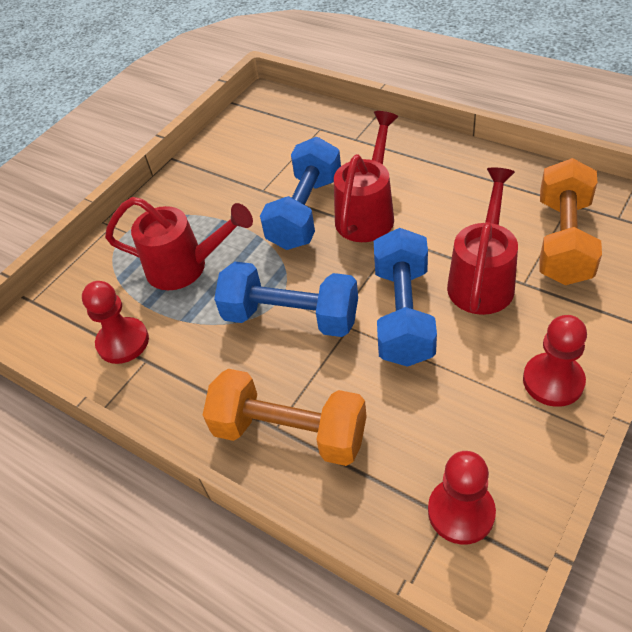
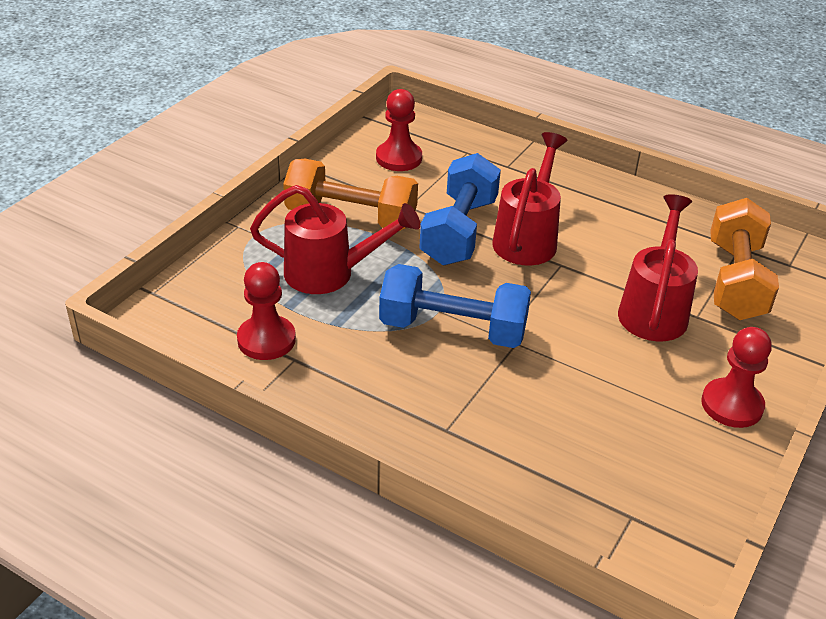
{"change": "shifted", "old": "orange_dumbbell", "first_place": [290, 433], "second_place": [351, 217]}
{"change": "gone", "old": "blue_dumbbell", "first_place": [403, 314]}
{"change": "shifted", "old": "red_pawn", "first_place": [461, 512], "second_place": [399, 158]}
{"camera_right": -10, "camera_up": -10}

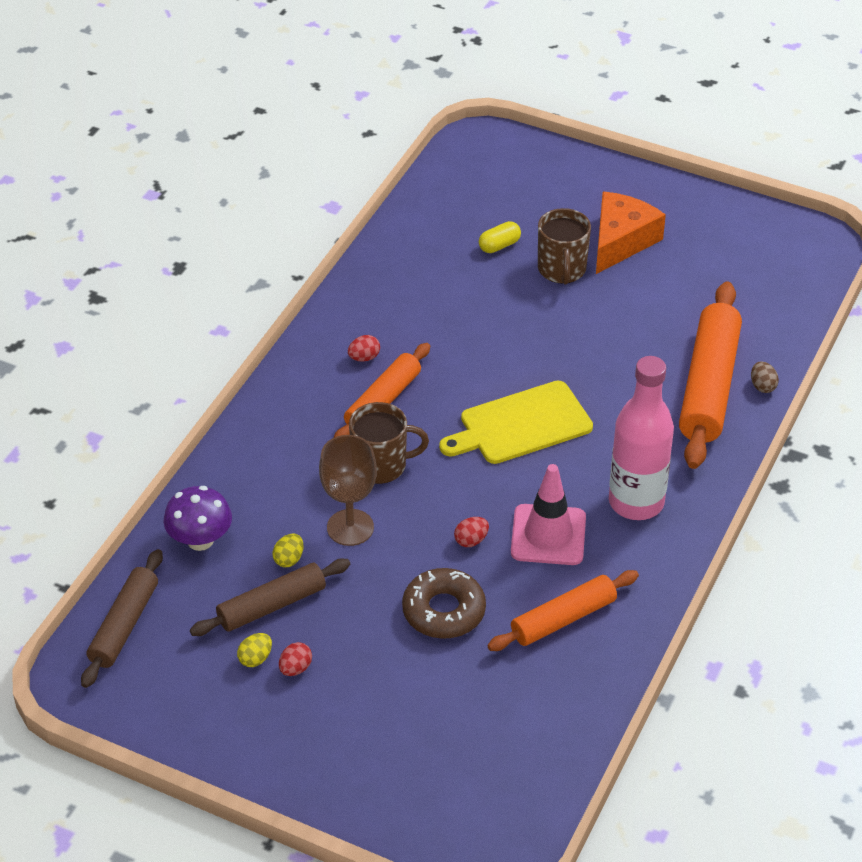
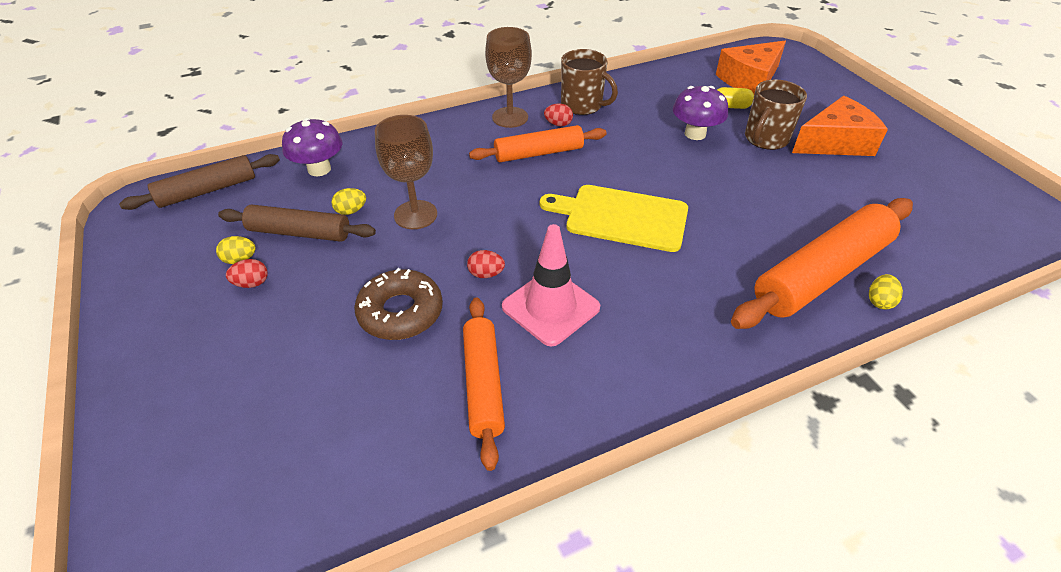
{"change": "shifted", "old": "brown_mug", "first_place": [381, 465], "second_place": [582, 105]}
{"change": "rotated", "old": "orange_rolling_pin", "first_place": [563, 619], "second_place": [483, 384], "degrees": 75}
{"change": "gone", "old": "pink_bottle", "first_place": [636, 502]}
{"change": "repainted", "old": "brown_egg", "new": "yellow_egg", "first_place": [762, 386], "second_place": [879, 301]}
{"change": "new", "new": "brown_goblet", "second_place": [510, 117]}
{"change": "new", "new": "purple_mushroom", "second_place": [695, 134]}
{"change": "new", "new": "orange_cheese", "second_place": [750, 79]}
{"camera_right": 40, "camera_up": 0}

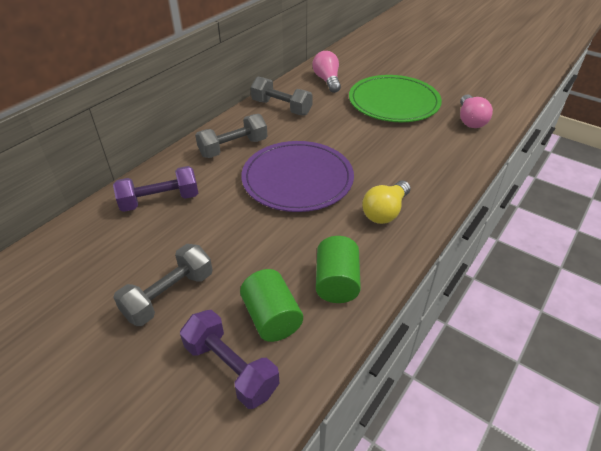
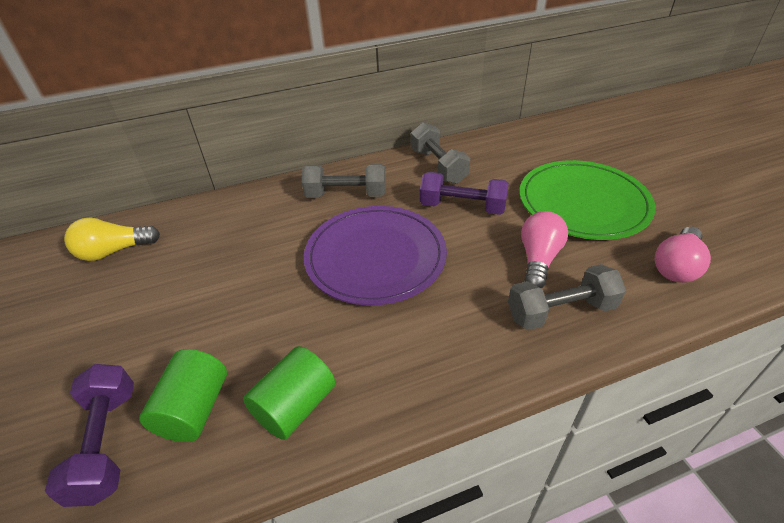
{"change": "shifted", "old": "purple_dumbbell", "first_place": [160, 201], "second_place": [462, 207]}
{"change": "shifted", "old": "grey_dumbbell", "first_place": [169, 295], "second_place": [561, 311]}
{"change": "shifted", "old": "pink_light_bulb", "first_place": [327, 80], "second_place": [538, 259]}
{"change": "shifted", "old": "yellow_light_bulb", "first_place": [385, 212], "second_place": [114, 251]}
{"camera_right": 35, "camera_up": 0}

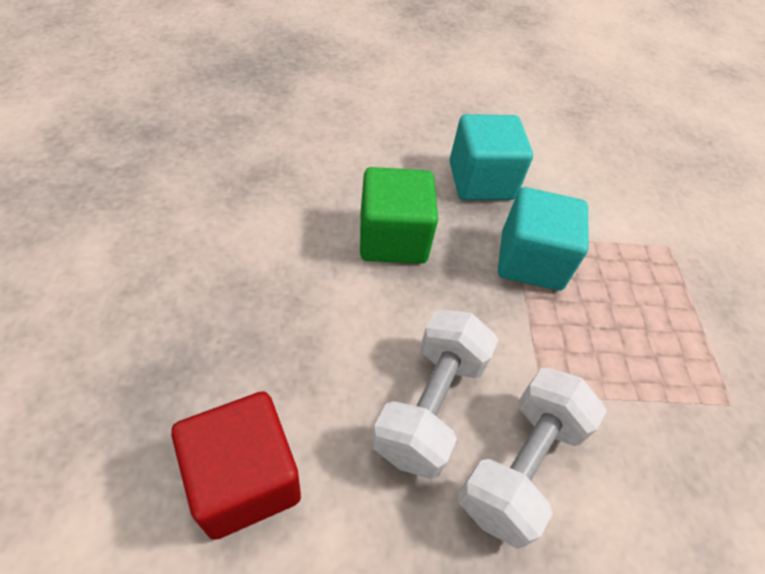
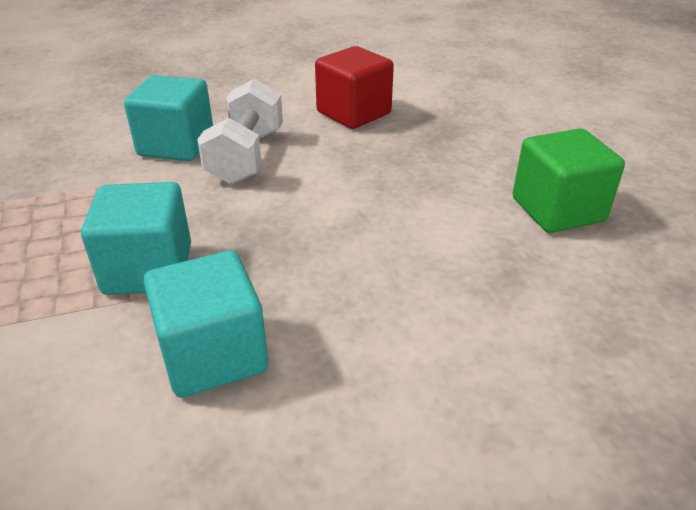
{"change": "shifted", "old": "green_cube", "first_place": [393, 238], "second_place": [557, 210]}
{"change": "swapped", "old": "white_dumbbell", "new": "turquoise_cube", "first_place": [520, 465], "second_place": [176, 145]}
{"camera_right": 170, "camera_up": -15}

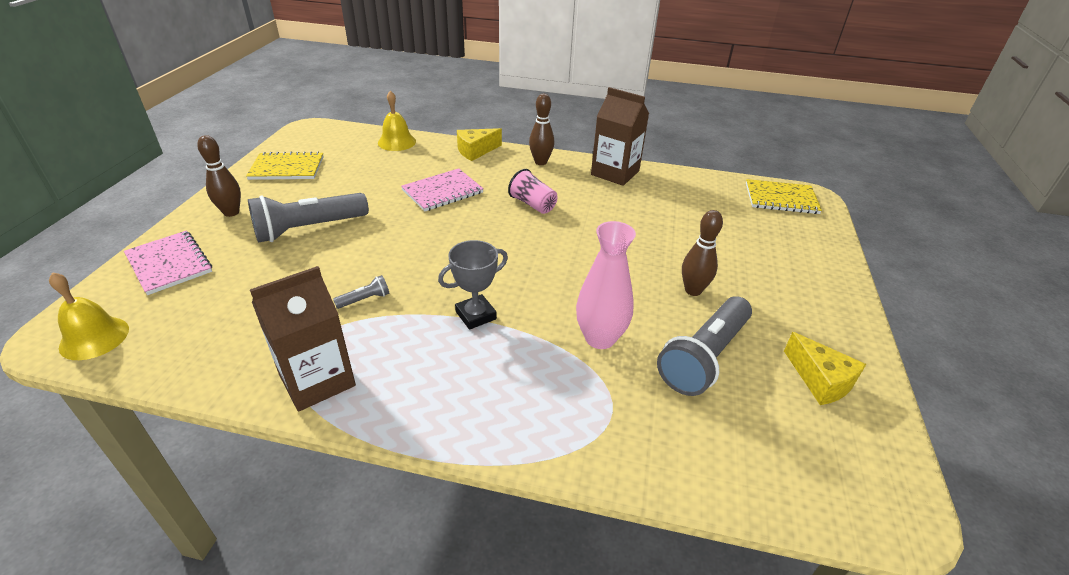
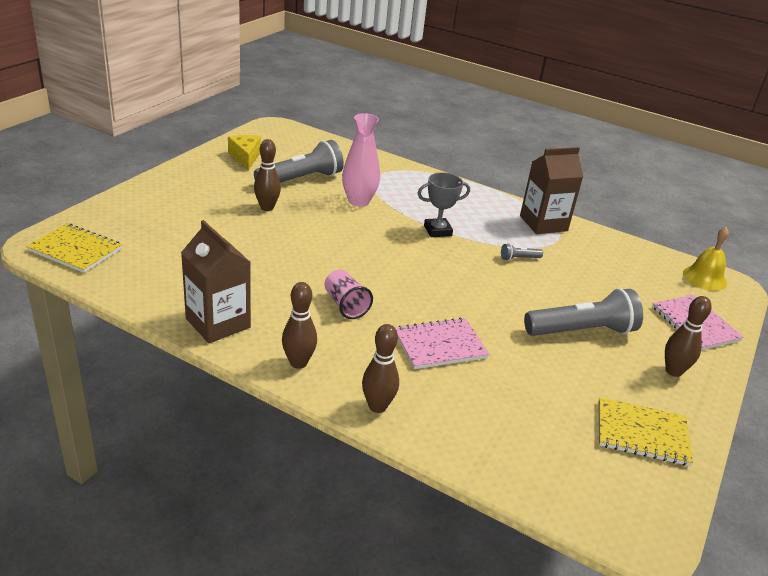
{"change": "gone", "old": "yellow_bell", "first_place": [397, 142]}
{"change": "swapped", "old": "yellow_cheese", "new": "brown_bowling_pin", "first_place": [476, 151], "second_place": [377, 406]}
{"camera_right": -165, "camera_up": -5}

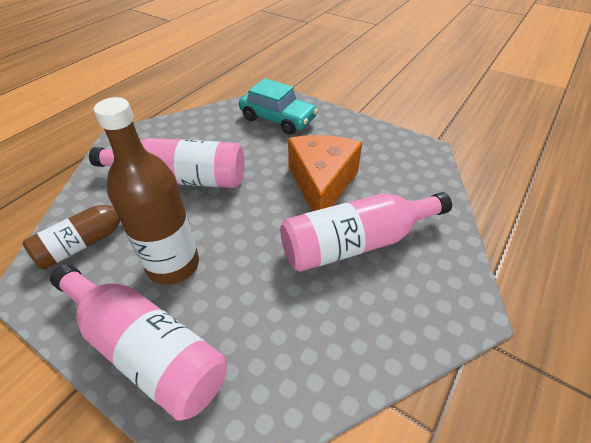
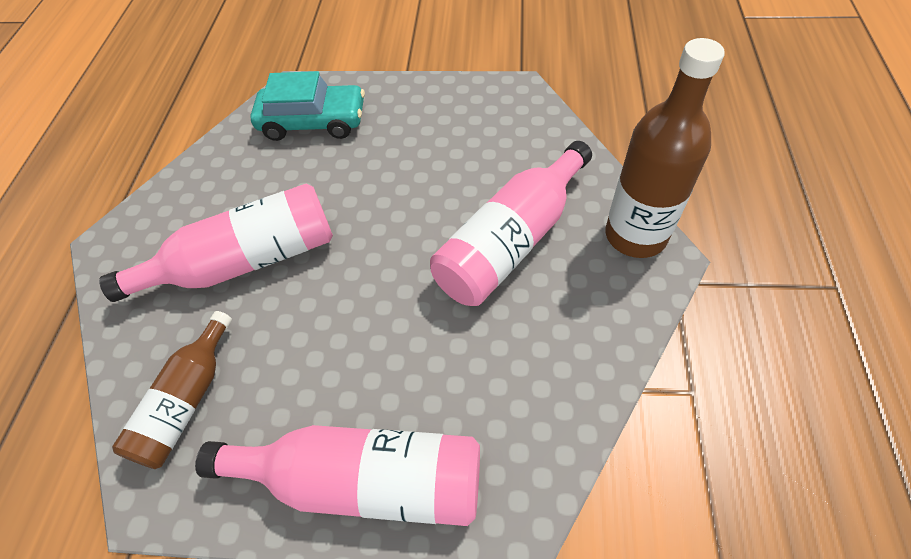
{"change": "shifted", "old": "brown_bottle", "first_place": [173, 265], "second_place": [635, 235]}
{"change": "gone", "old": "orange_cheese", "first_place": [321, 183]}
{"camera_right": -25, "camera_up": 10}

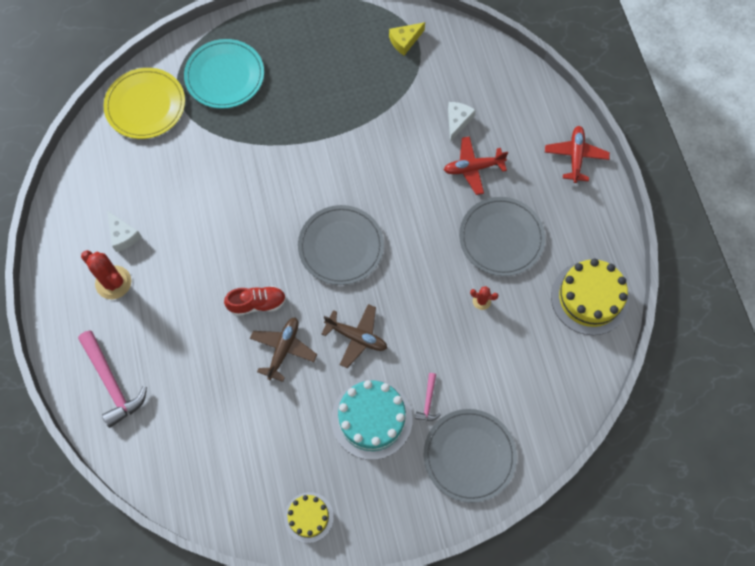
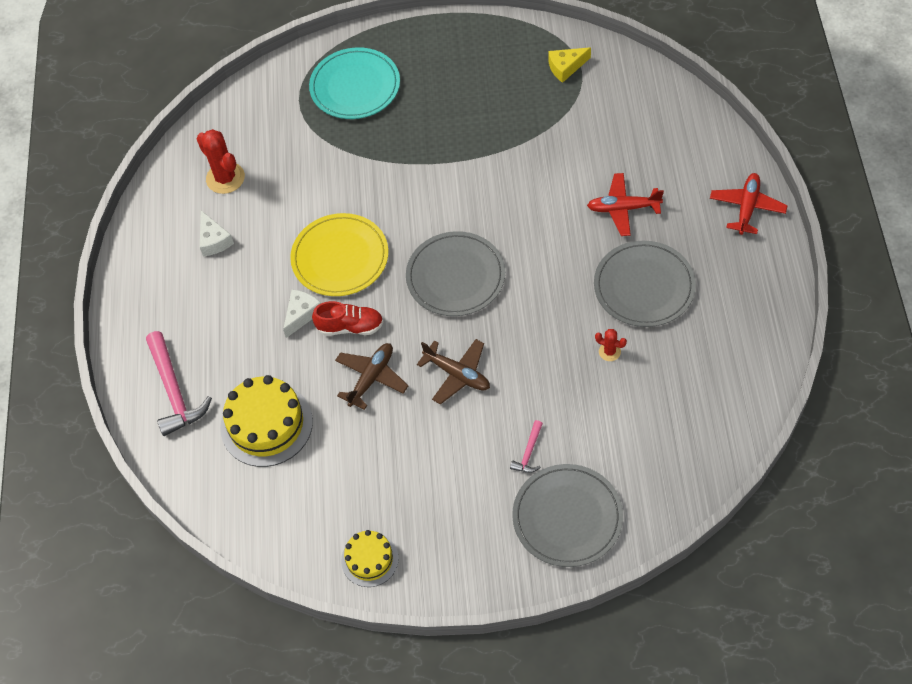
{"change": "shifted", "old": "red_cactus", "first_place": [113, 282], "second_place": [225, 178]}
{"change": "shifted", "old": "yellow_plate", "first_place": [145, 105], "second_place": [340, 257]}
{"change": "gone", "old": "turquoise_cake", "first_place": [372, 419]}
{"change": "shifted", "old": "white_cheese", "first_place": [457, 121], "second_place": [301, 314]}
{"change": "shifted", "old": "yellow_cake", "first_place": [589, 298], "second_place": [266, 424]}
{"camera_right": 15, "camera_up": -10}

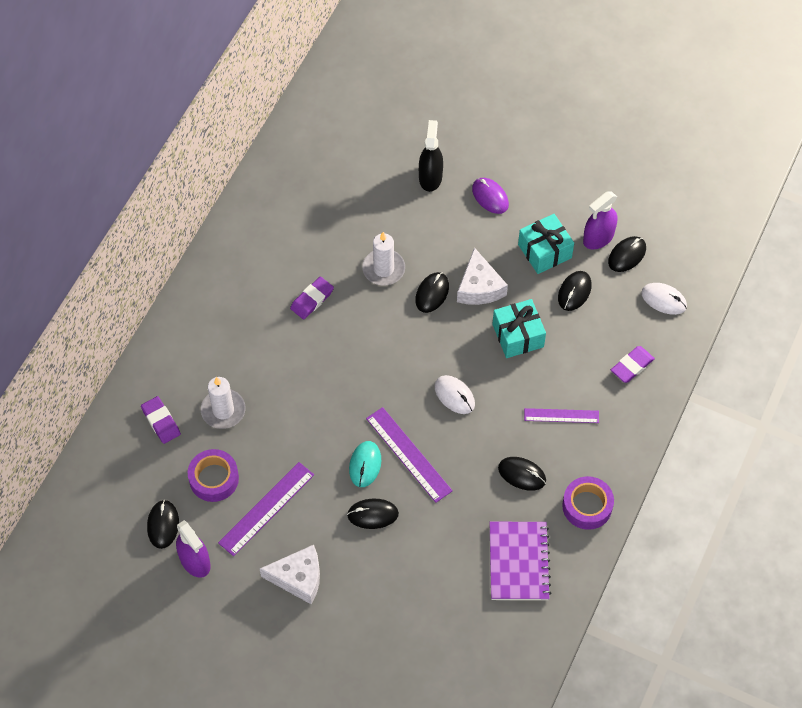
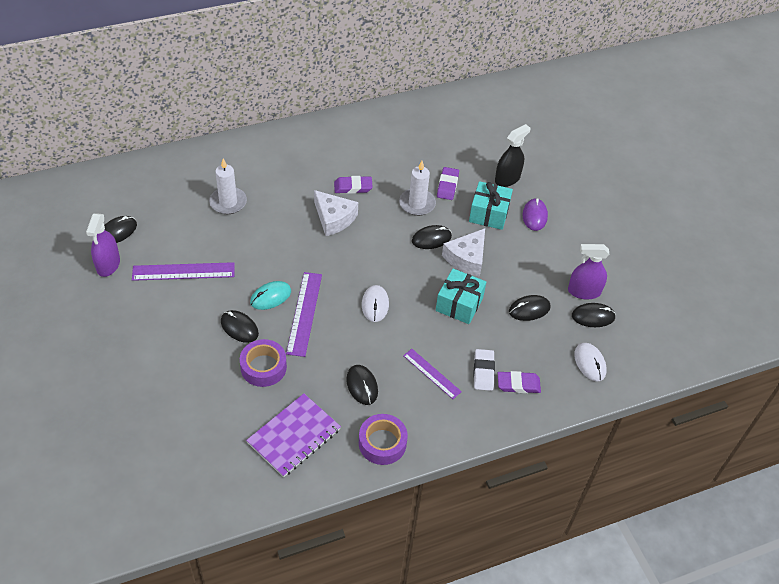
{"change": "shifted", "old": "purple_eraser", "first_place": [161, 421], "second_place": [447, 185]}
{"change": "shifted", "old": "purple_tape", "first_place": [214, 479], "second_place": [263, 367]}
{"change": "shifted", "old": "white_cheese", "first_place": [298, 578], "second_place": [334, 218]}
{"change": "shifted", "old": "turquoise_gift", "first_place": [544, 251], "second_place": [489, 214]}
{"change": "new", "new": "white_eraser", "second_place": [483, 371]}
{"camera_right": 40, "camera_up": -10}

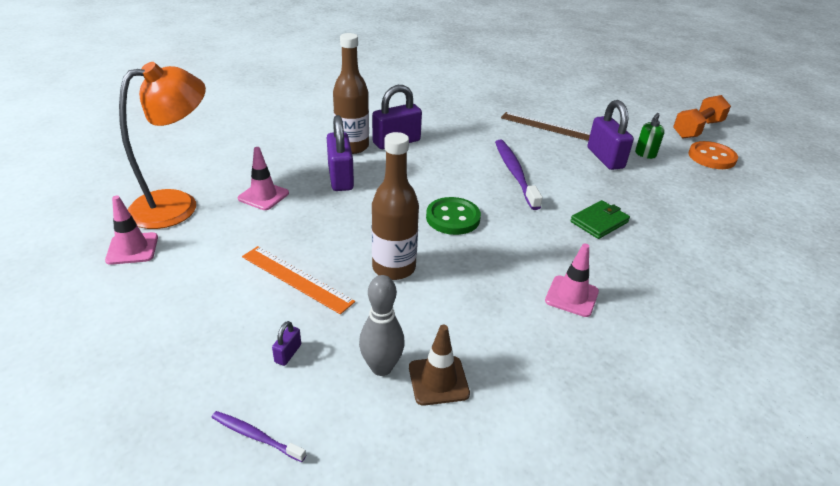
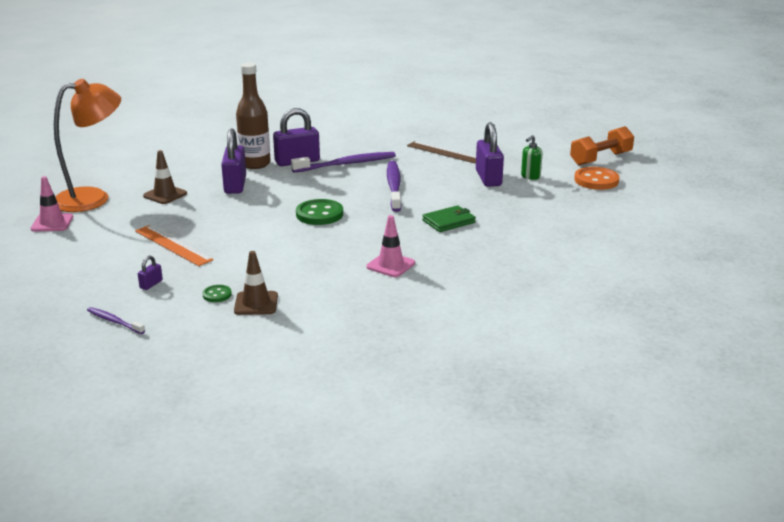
{"change": "repainted", "old": "pink_traffic_cone", "new": "brown_traffic_cone", "first_place": [263, 196], "second_place": [165, 195]}
{"change": "swapped", "old": "grey_bowling_pin", "new": "green_button", "first_place": [381, 367], "second_place": [217, 295]}
{"change": "gone", "old": "brown_bottle", "first_place": [394, 268]}
{"change": "new", "new": "purple_toothbrush", "second_place": [347, 164]}
{"camera_right": 10, "camera_up": -10}

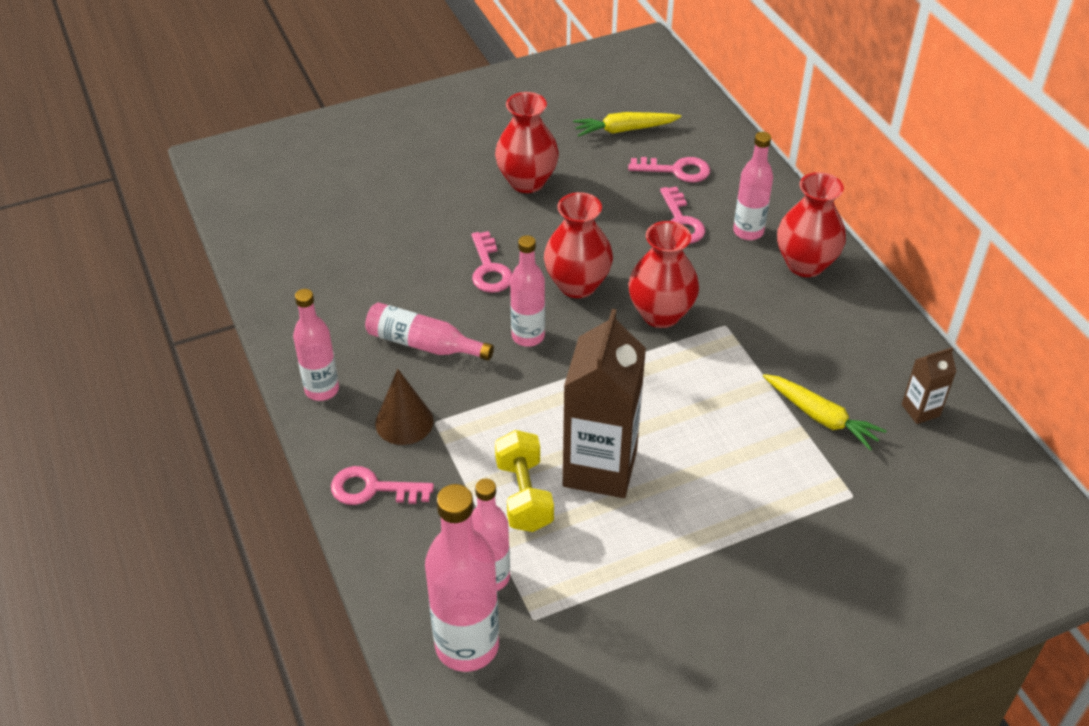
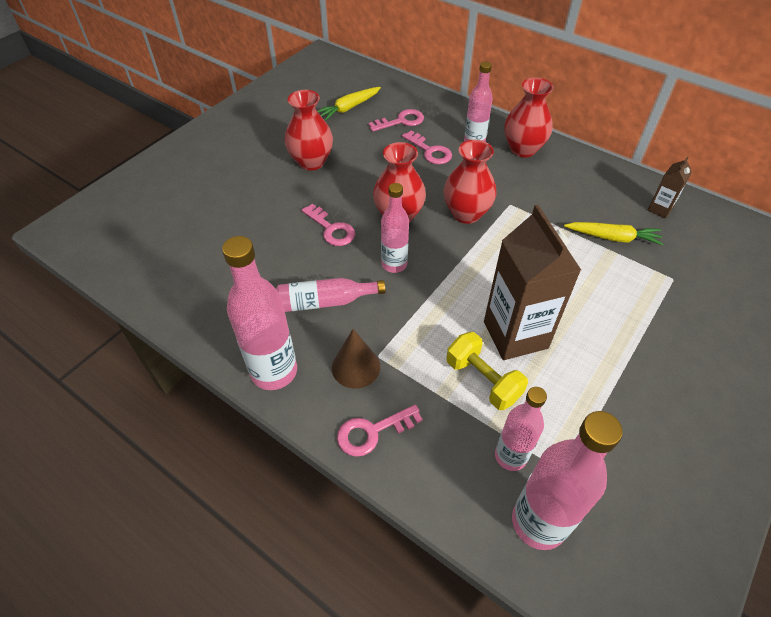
{"change": "scaled", "old": "pink_bottle", "first_place": [322, 389], "second_place": [274, 371], "factor": 1.58}
{"camera_right": -30, "camera_up": 5}

